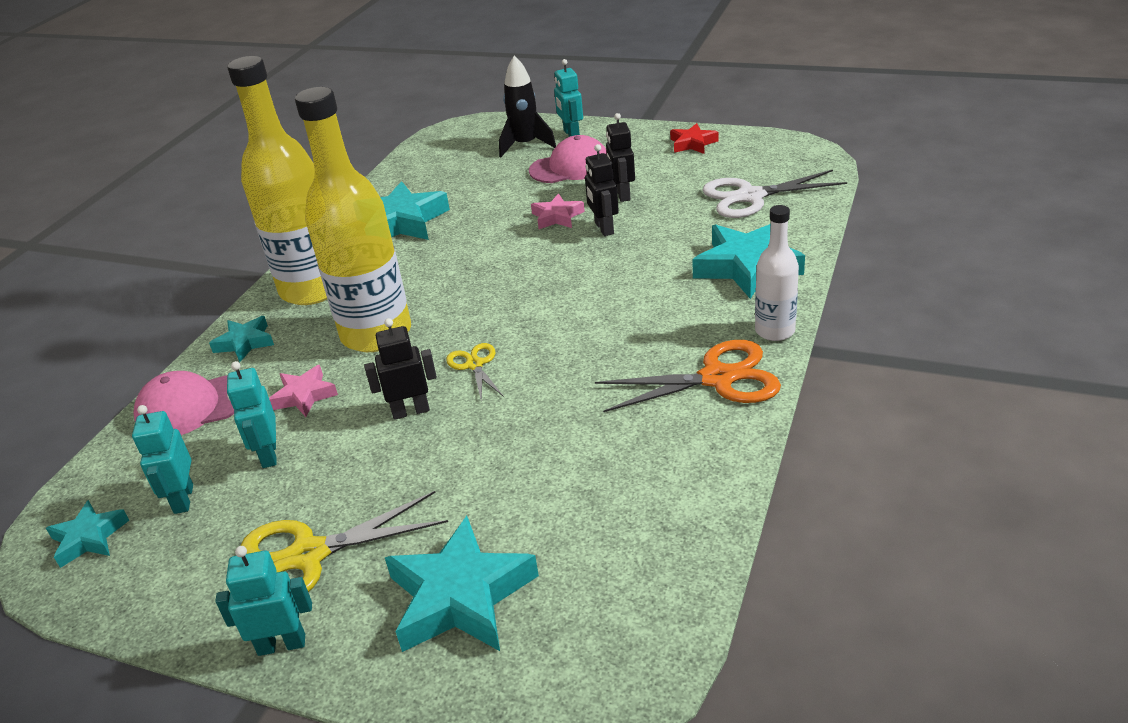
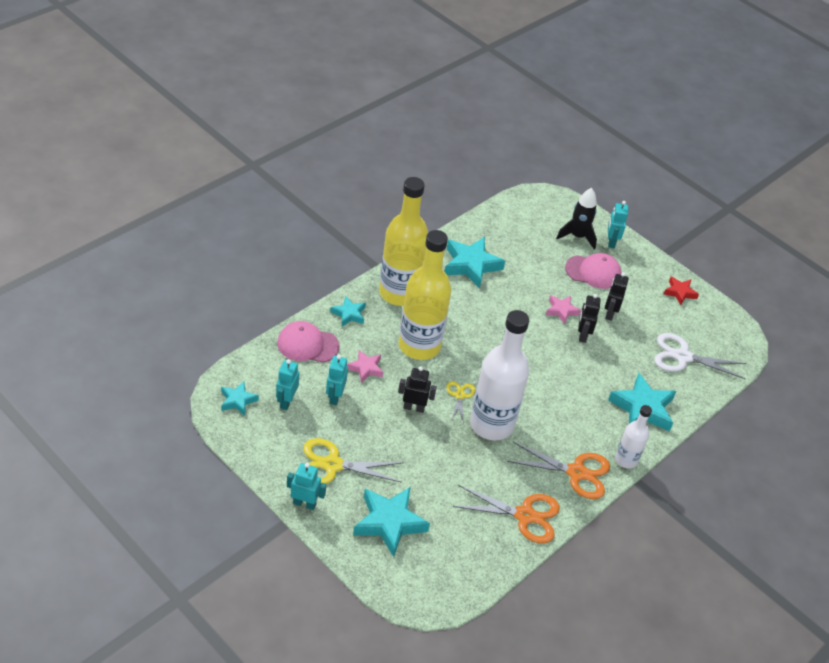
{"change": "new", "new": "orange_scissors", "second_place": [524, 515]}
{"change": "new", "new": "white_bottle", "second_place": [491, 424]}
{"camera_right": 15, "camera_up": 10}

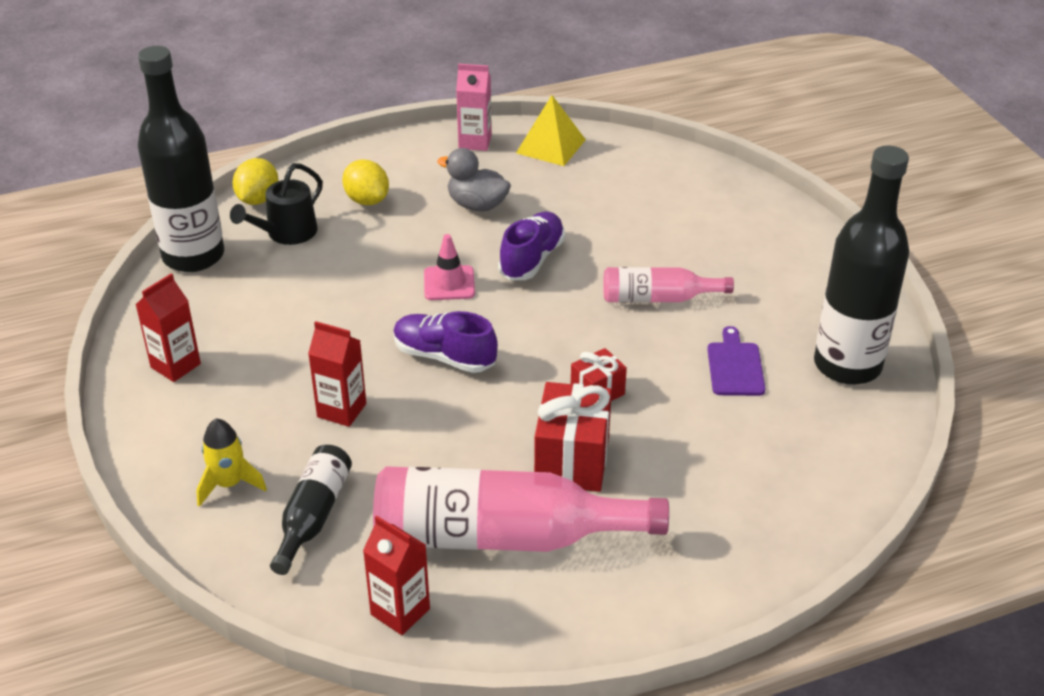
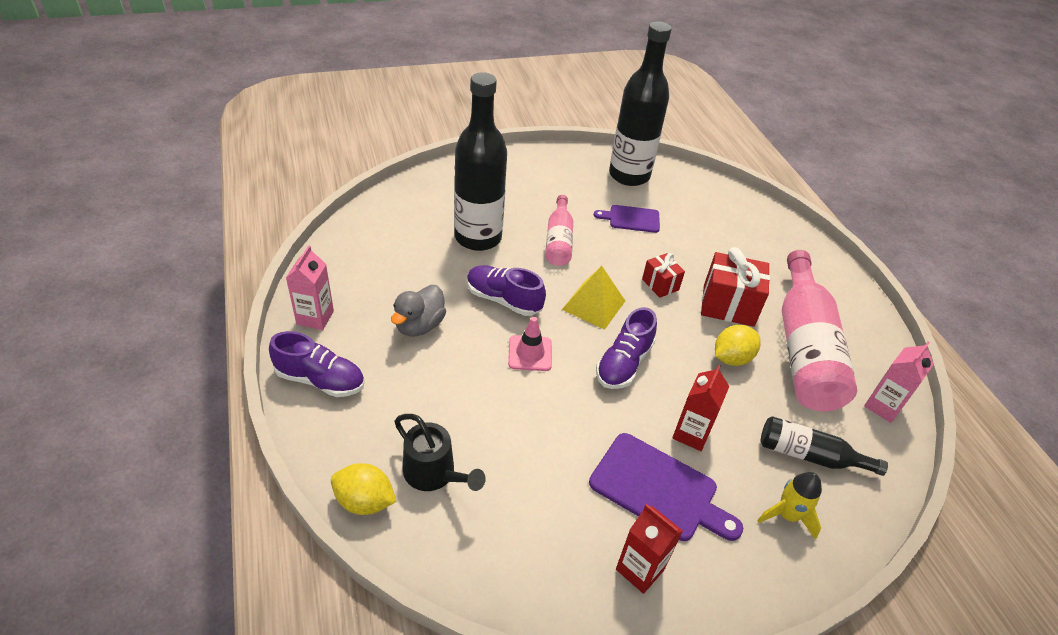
{"change": "shifted", "old": "black_bottle", "first_place": [193, 256], "second_place": [478, 237]}
{"change": "shifted", "old": "yellow_lemon", "first_place": [367, 200], "second_place": [731, 358]}
{"change": "repainted", "old": "red_carton", "new": "pink_carton", "first_place": [400, 611], "second_place": [883, 406]}
{"change": "shifted", "old": "yellow_pyramid", "first_place": [551, 146], "second_place": [593, 305]}
{"change": "new", "new": "purple_shoe", "second_place": [320, 380]}
{"change": "new", "new": "purple_cutting_board", "second_place": [658, 489]}
{"camera_right": -90, "camera_up": 5}

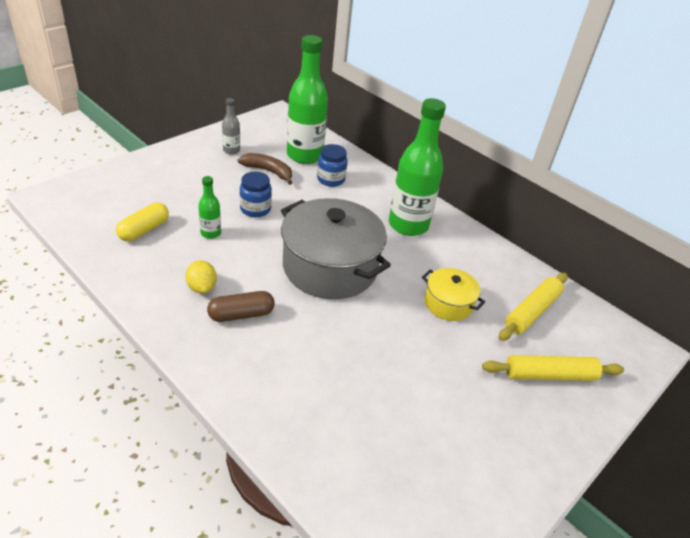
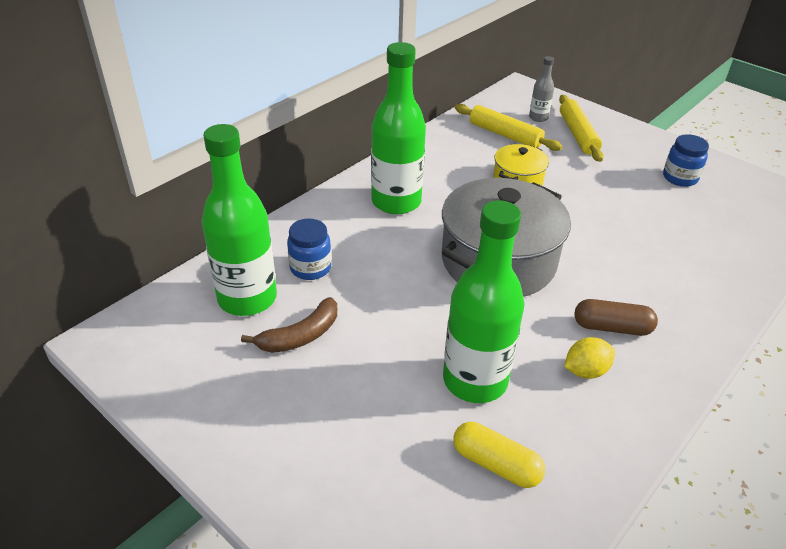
{"change": "scaled", "old": "green_bottle", "first_place": [210, 233], "second_place": [475, 380], "factor": 2.17}
{"change": "rotated", "old": "brown_capsule", "first_place": [241, 314], "second_place": [612, 327], "degrees": -60}
{"change": "shifted", "old": "grey_bottle", "first_place": [231, 150], "second_place": [538, 117]}
{"change": "rotated", "old": "brown_banana", "first_place": [268, 171], "second_place": [300, 336], "degrees": -150}
{"change": "shifted", "old": "blue_jar", "first_place": [255, 209], "second_place": [680, 178]}
{"camera_right": -90, "camera_up": 0}

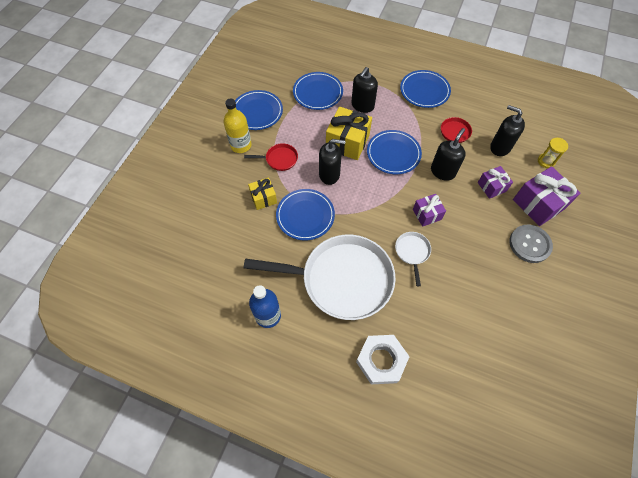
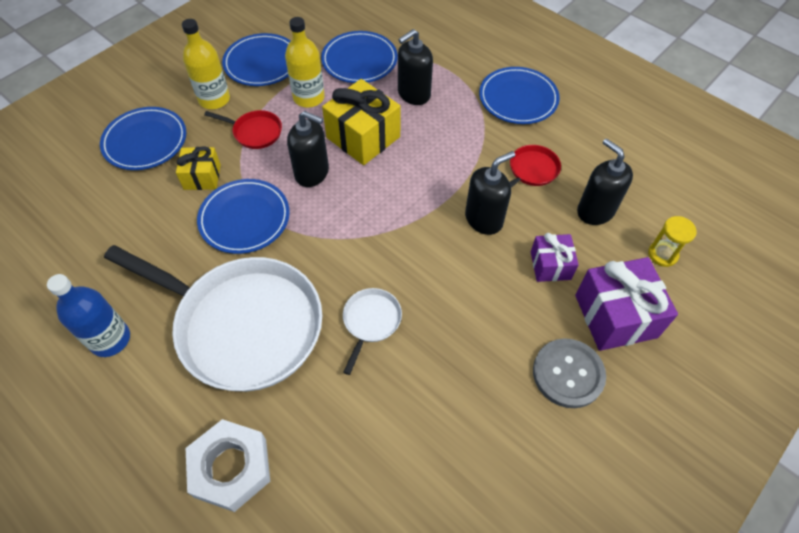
{"change": "shifted", "old": "blue_plate", "first_place": [393, 154], "second_place": [145, 141]}
{"change": "gone", "old": "purple_gift", "first_place": [427, 214]}
{"change": "new", "new": "yellow_bottle", "second_place": [309, 97]}
{"camera_right": 20, "camera_up": -5}

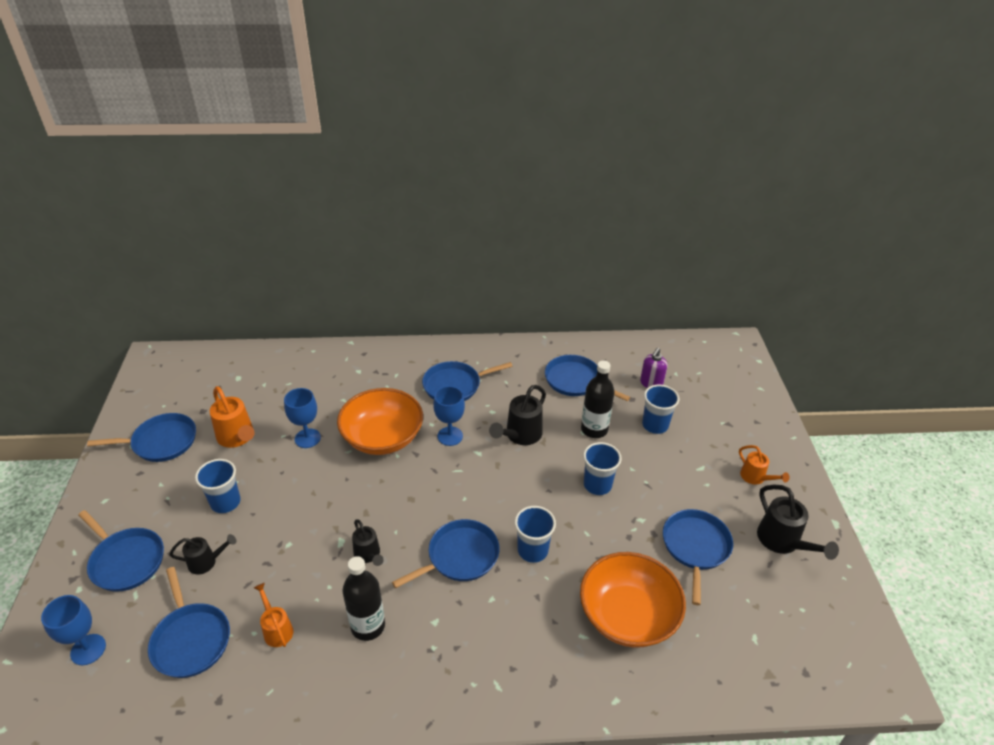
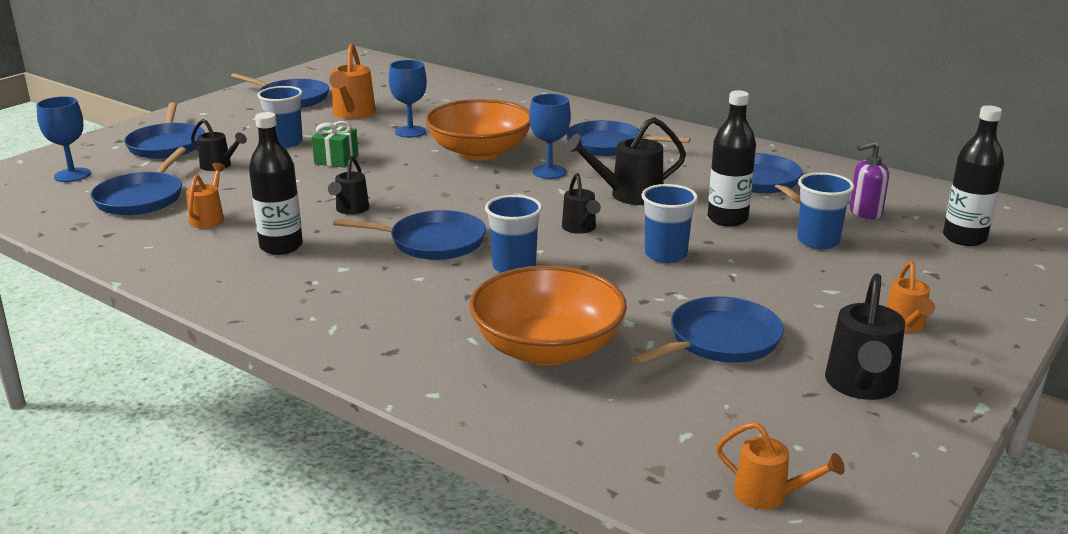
{"change": "new", "new": "green_gift", "second_place": [336, 160]}
{"change": "new", "new": "black_watering_can", "second_place": [580, 228]}
{"change": "new", "new": "orange_watering_can", "second_place": [769, 495]}
{"change": "new", "new": "black_bottle", "second_place": [964, 238]}
{"camera_right": 40, "camera_up": -15}

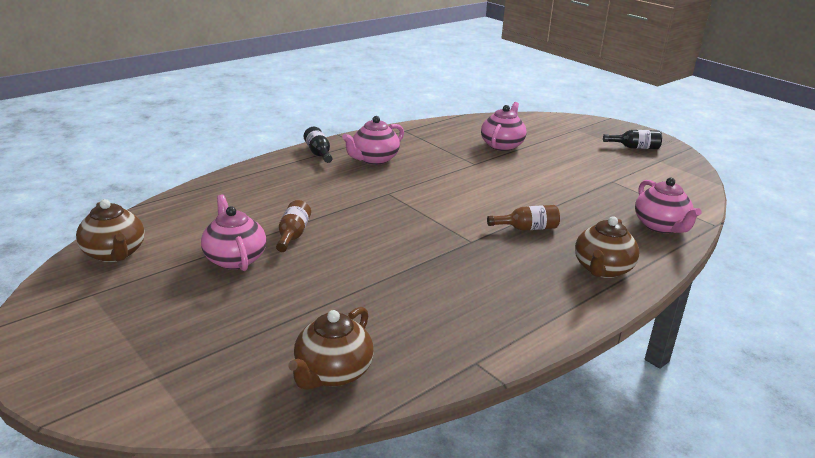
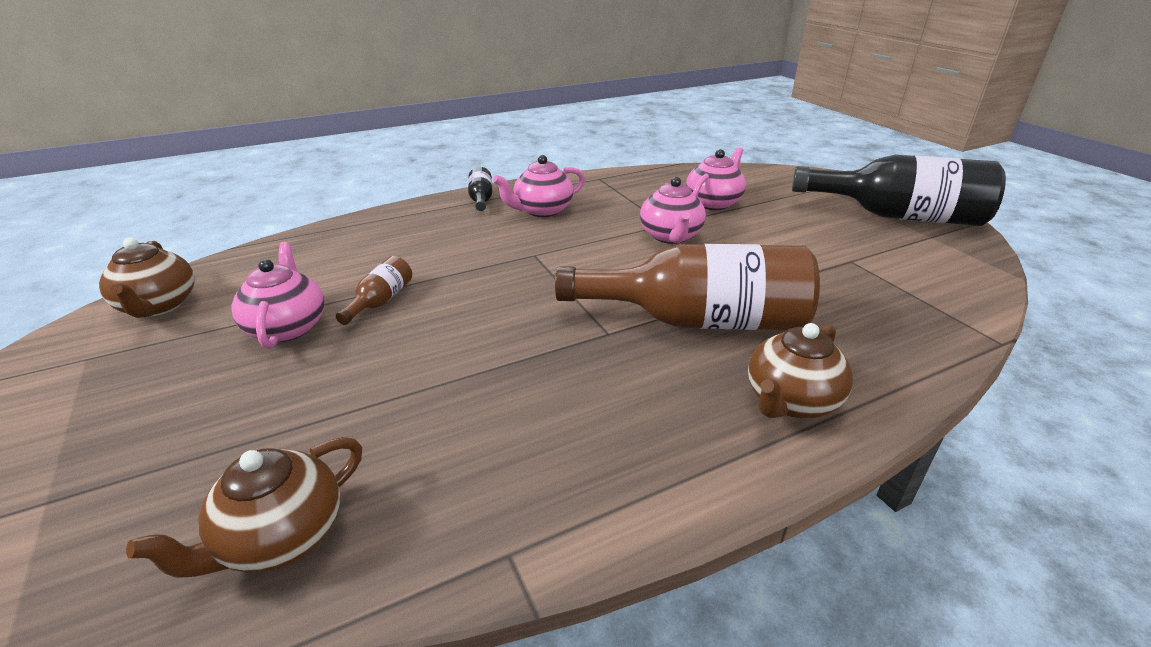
{"change": "scaled", "old": "brown_bottle", "first_place": [527, 228], "second_place": [699, 321], "factor": 2.4}
{"change": "scaled", "old": "black_bottle", "first_place": [635, 147], "second_place": [898, 216], "factor": 2.4}
{"change": "shifted", "old": "pink_teapot", "first_place": [660, 226], "second_place": [671, 236]}
{"camera_right": 15, "camera_up": 5}

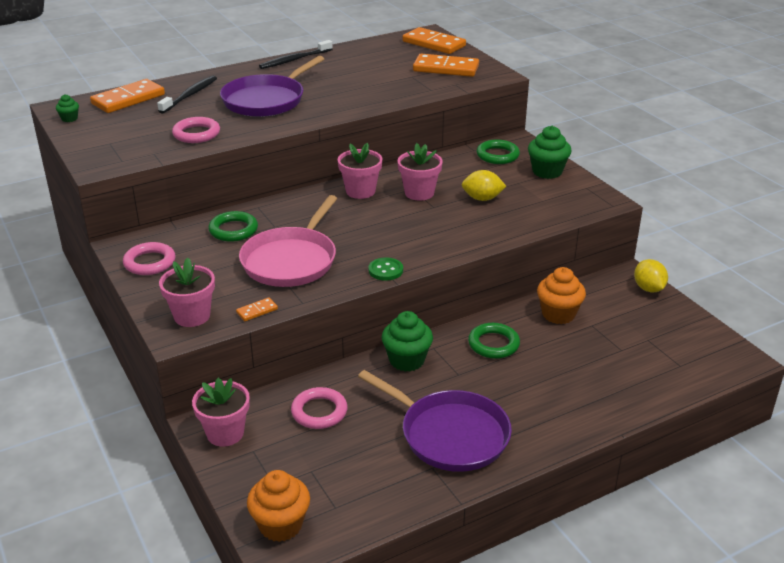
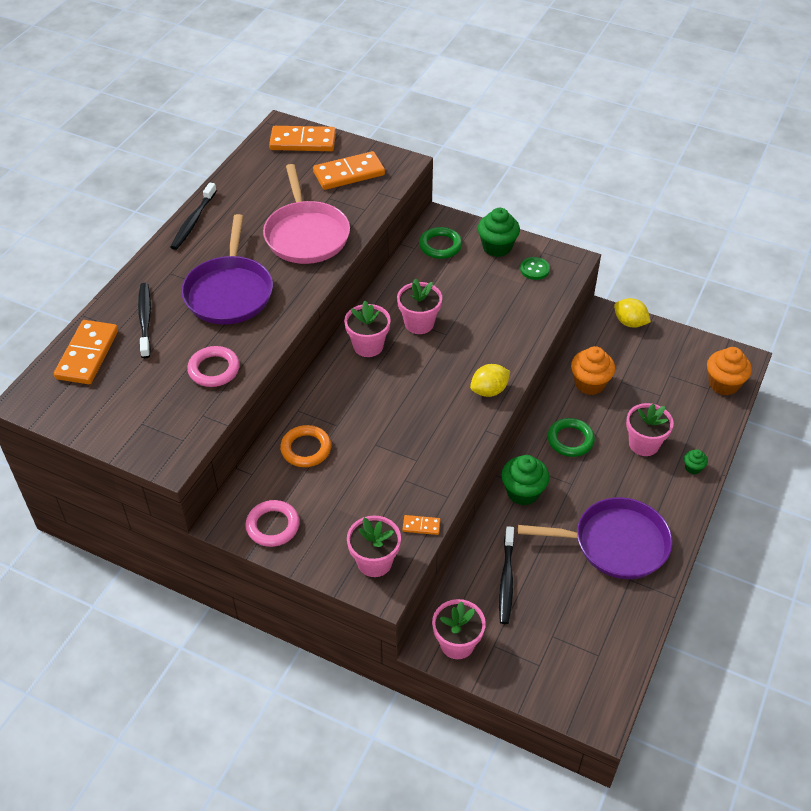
{"change": "shifted", "old": "green_cupcake", "first_place": [69, 119], "second_place": [693, 468]}
{"change": "repainted", "old": "green_ring", "new": "orange_ring", "first_place": [233, 230], "second_place": [306, 449]}
{"change": "rotated", "old": "orange_domino", "first_place": [257, 311], "second_place": [421, 526], "degrees": 75}
{"change": "shifted", "old": "pink_pan", "first_place": [291, 260], "second_place": [306, 234]}
{"change": "shifted", "old": "orange_cupcake", "first_place": [280, 525], "second_place": [723, 384]}
{"change": "swapped", "old": "pink_ring", "new": "black_toothbrush", "first_place": [319, 412], "second_place": [506, 580]}
{"change": "shifted", "old": "green_button", "first_place": [385, 270], "second_place": [534, 269]}
{"change": "shifted", "old": "yellow_lemon", "first_place": [482, 198], "second_place": [489, 390]}
{"change": "new", "new": "pink_flower_pot", "second_place": [643, 444]}
{"camera_right": -35, "camera_up": 15}

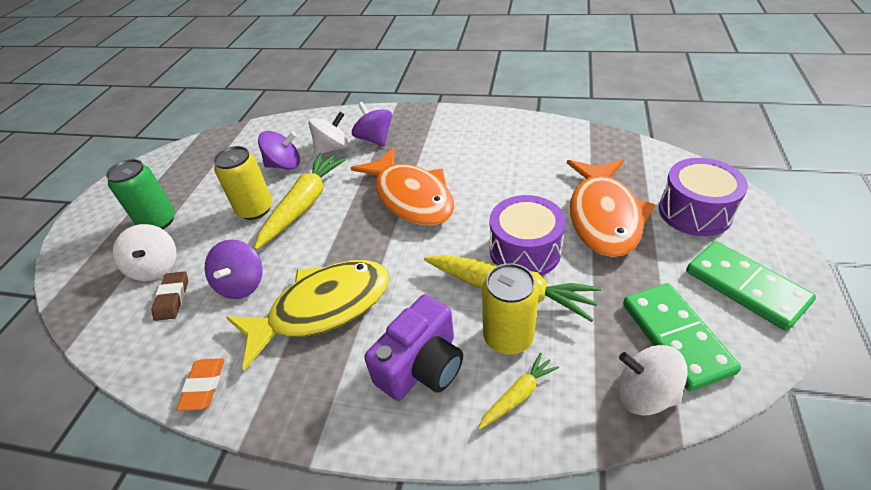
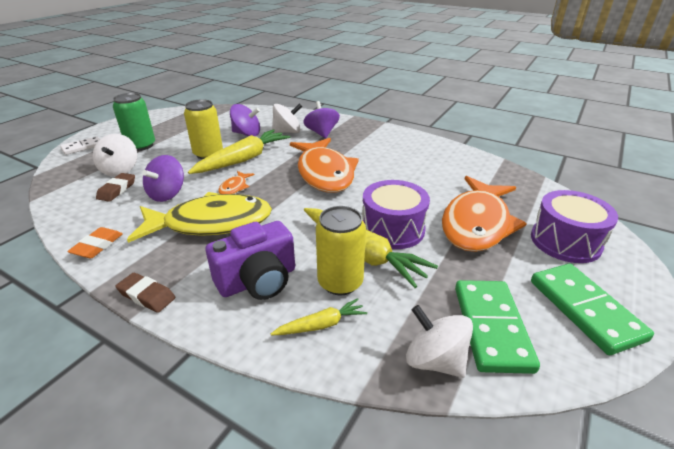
{"change": "new", "new": "white_domino", "second_place": [82, 147]}
{"change": "new", "new": "brown_eraser", "second_place": [146, 295]}
{"change": "new", "new": "orange_fish", "second_place": [234, 187]}
{"camera_right": 15, "camera_up": -10}

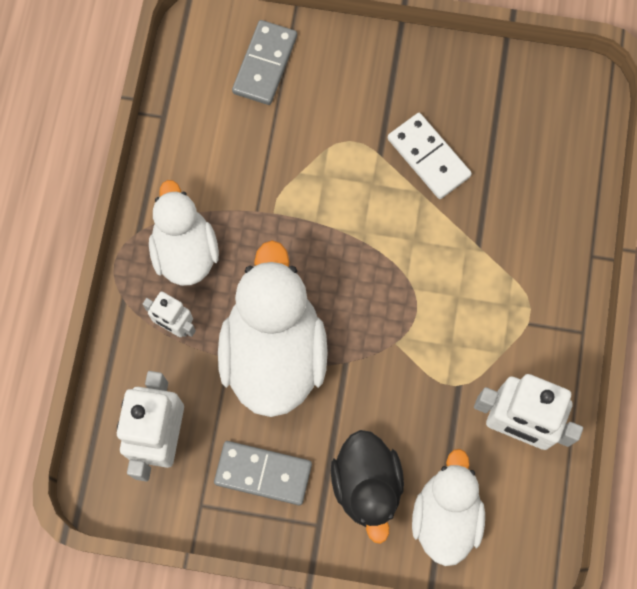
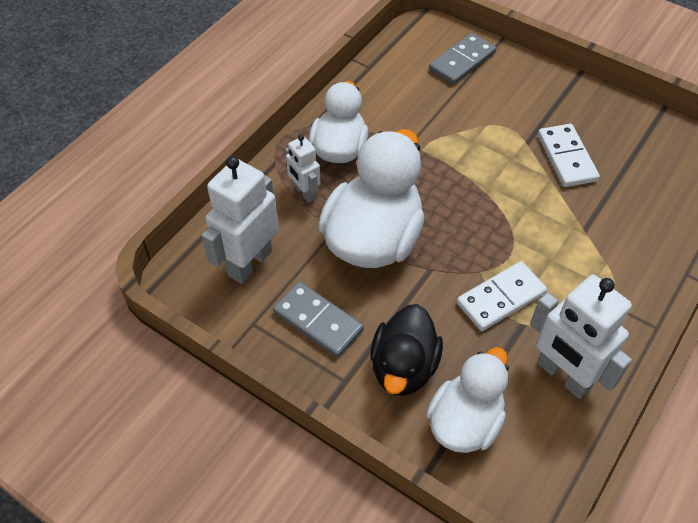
{"change": "new", "new": "white_domino", "second_place": [501, 298]}
{"camera_right": 25, "camera_up": -20}

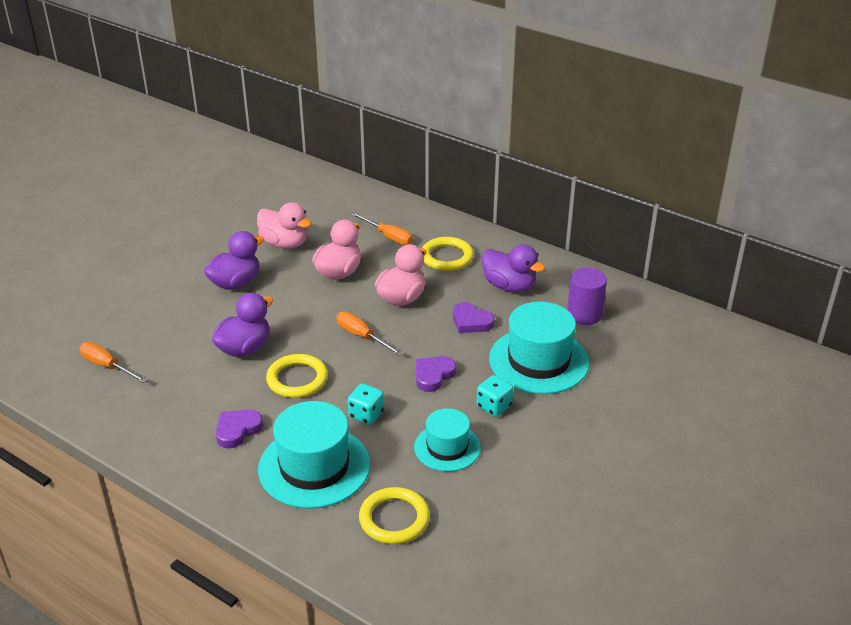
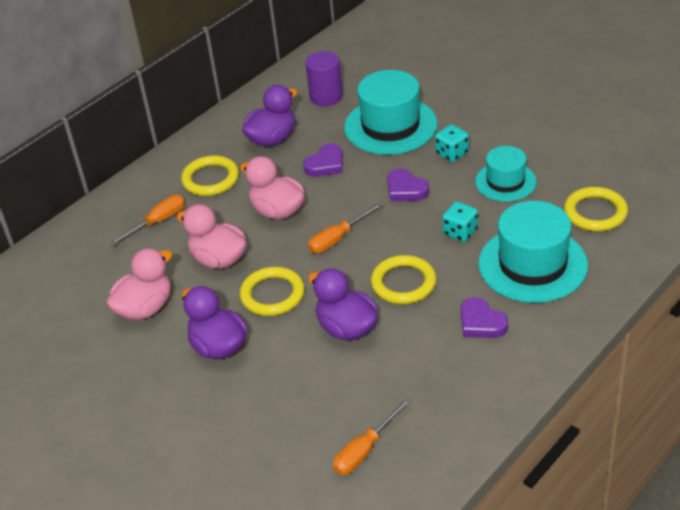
{"change": "new", "new": "yellow_ring", "second_place": [272, 295]}
{"camera_right": -80, "camera_up": 5}

